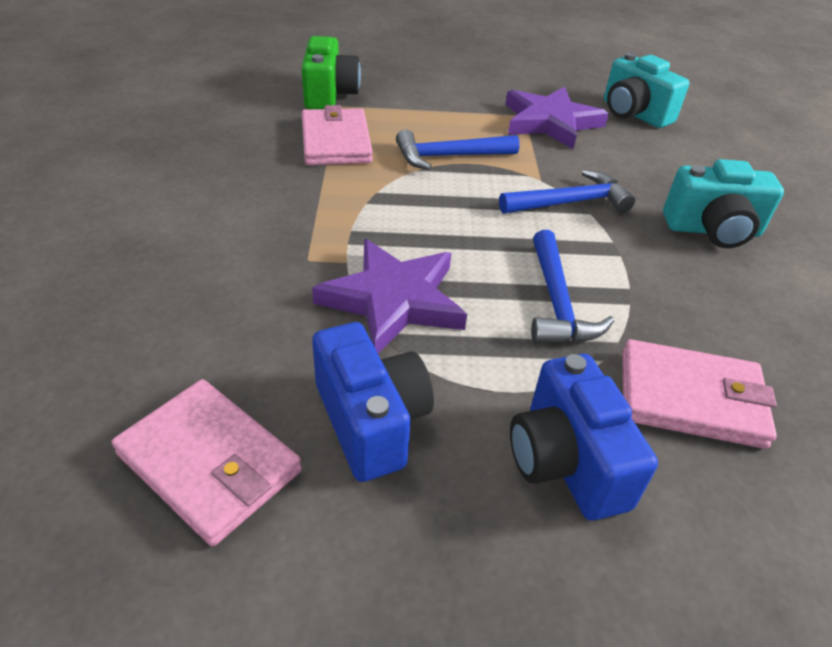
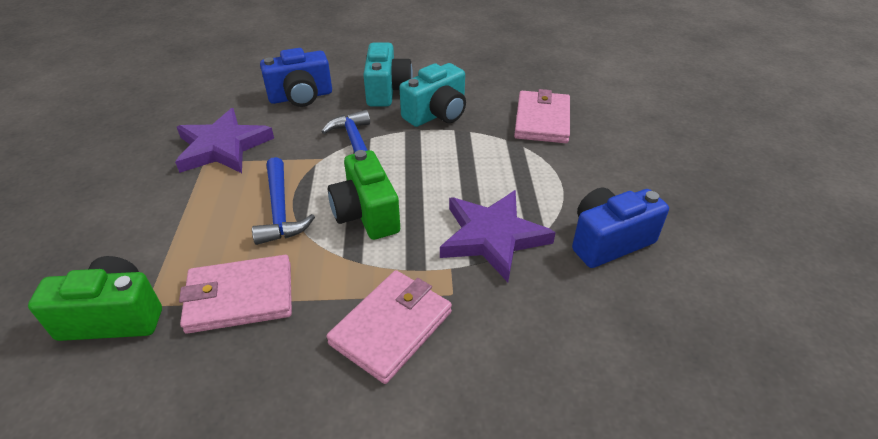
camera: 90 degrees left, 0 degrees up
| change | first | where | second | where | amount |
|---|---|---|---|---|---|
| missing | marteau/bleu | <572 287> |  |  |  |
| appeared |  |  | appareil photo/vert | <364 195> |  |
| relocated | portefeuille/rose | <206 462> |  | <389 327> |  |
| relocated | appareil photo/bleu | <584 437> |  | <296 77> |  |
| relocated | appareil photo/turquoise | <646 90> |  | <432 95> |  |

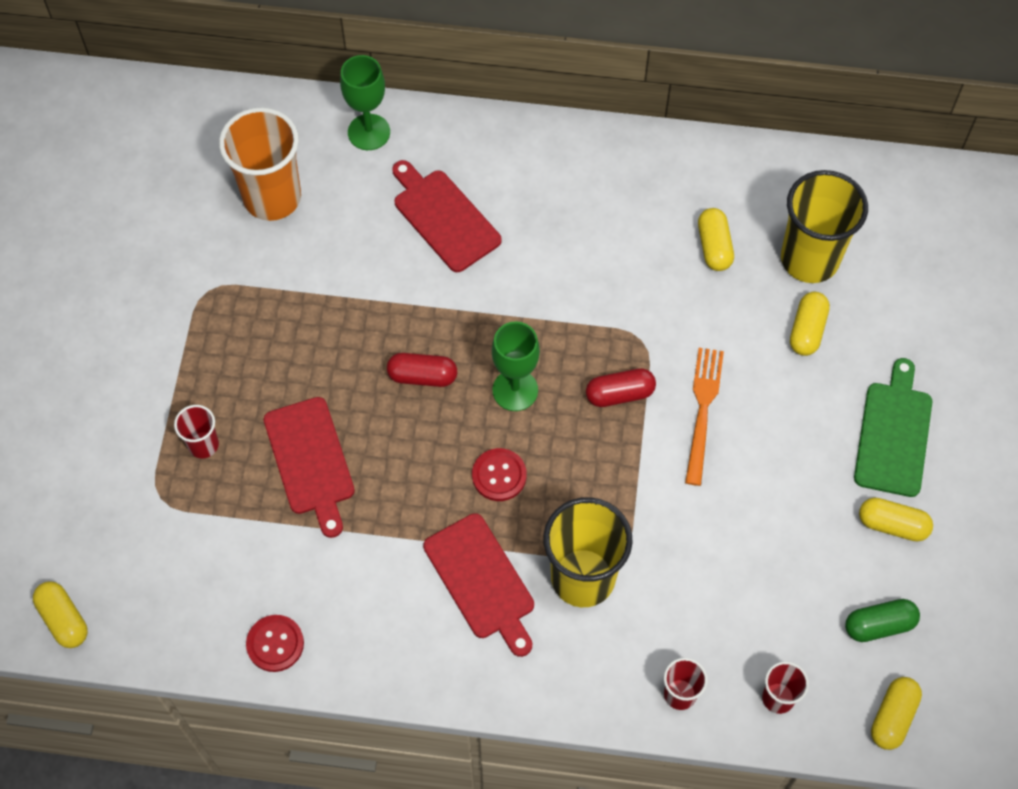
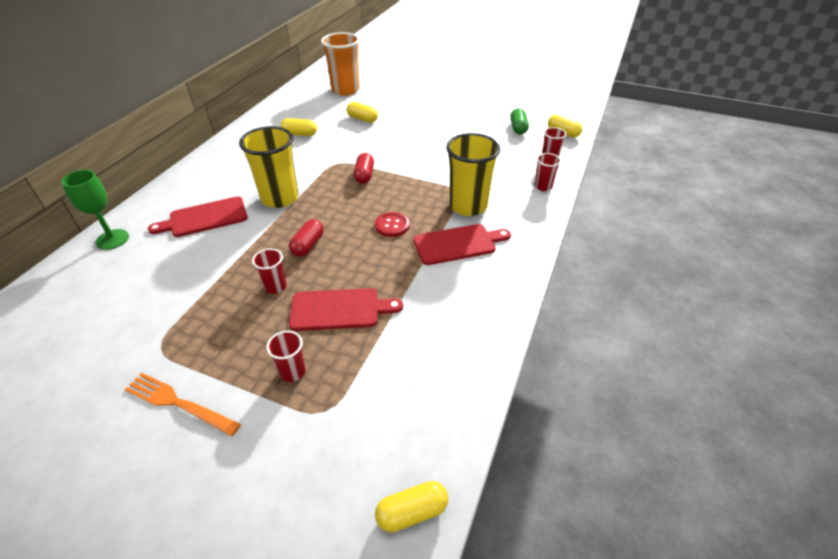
camera: 75 degrees left, 20 degrees down
| change | first | where | second | where | amount |
|---|---|---|---|---|---|
| missing | bouton/rouge | <275 643> |  |  |  |
| missing | verre à pied/vert | <516 366> |  |  |  |
| missing | planche à découper/vert | <893 427> |  |  |  |
| missing | gélule/jaune | <896 519> |  |  |  |
| appeared |  |  | gobelet/rouge | <269 271> |  |
| relocated | gobelet/orange | <260 164> |  | <340 64> |  |
| relocated | fourchette/orange | <704 417> |  | <182 404> |  |
| relocated | gobelet/jaune | <824 226> |  | <268 167> |  |

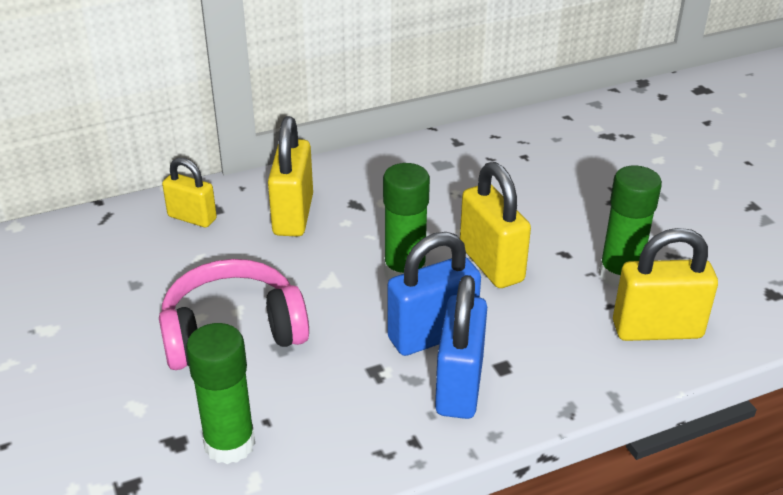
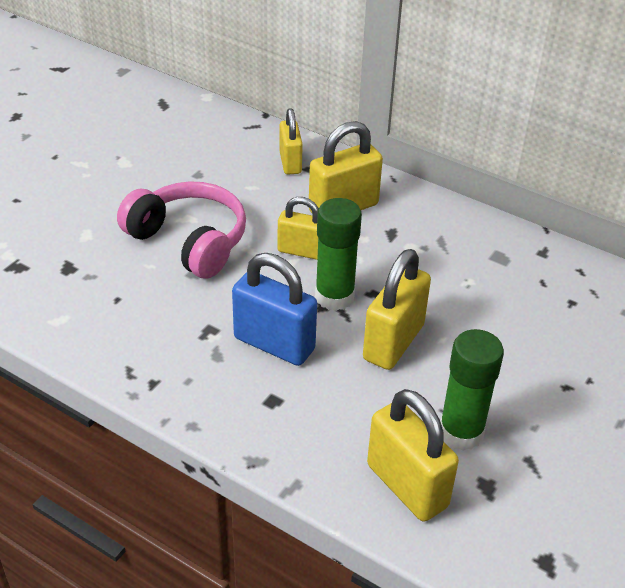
camera: 55 degrees right, 5 degrees up
| change | first | where | second | where | amount |
|---|---|---|---|---|---|
| missing | bâton de colle/vert | <220 393> |  |  |  |
| missing | cadenas/bleu | <461 347> |  |  |  |
| appeared |  |  | cadenas/jaune | <298 228> |  |

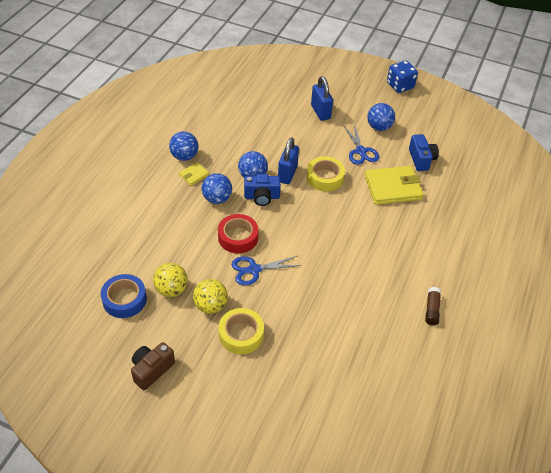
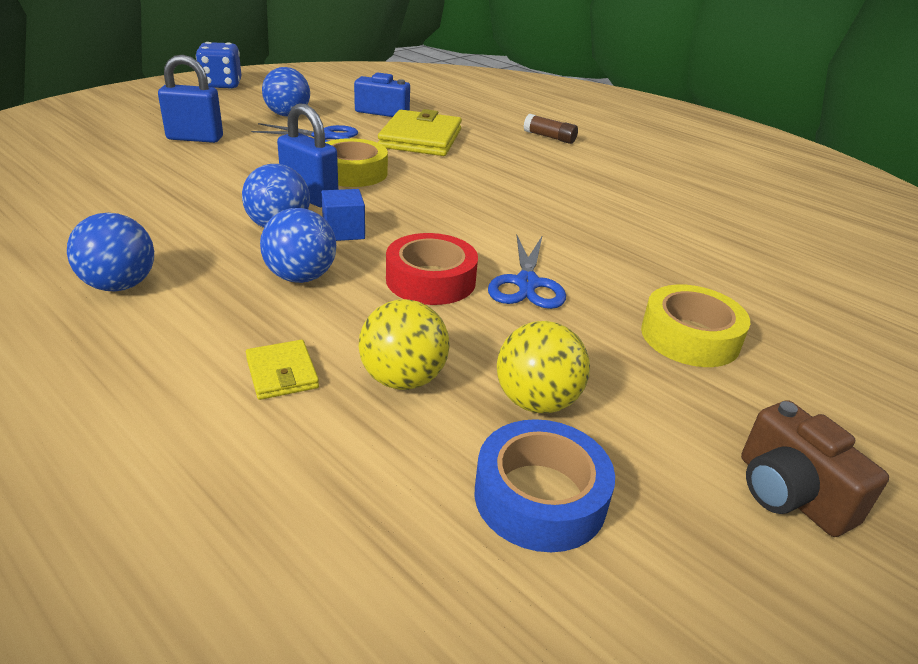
camera: 70 degrees left, 15 degrees down
| change | first | where | second | where | amount |
|---|---|---|---|---|---|
| relocated | portefeuille/jaune | <194 174> |  | <282 370> |  |
| relocated | balle/jaune | <210 296> |  | <404 344> |  |
| relocated | bâton de colle/marron | <433 306> |  | <551 129> |  |
| exchanged | appareil photo/bleu | <262 190> | cube/bleu | <343 215> |  |

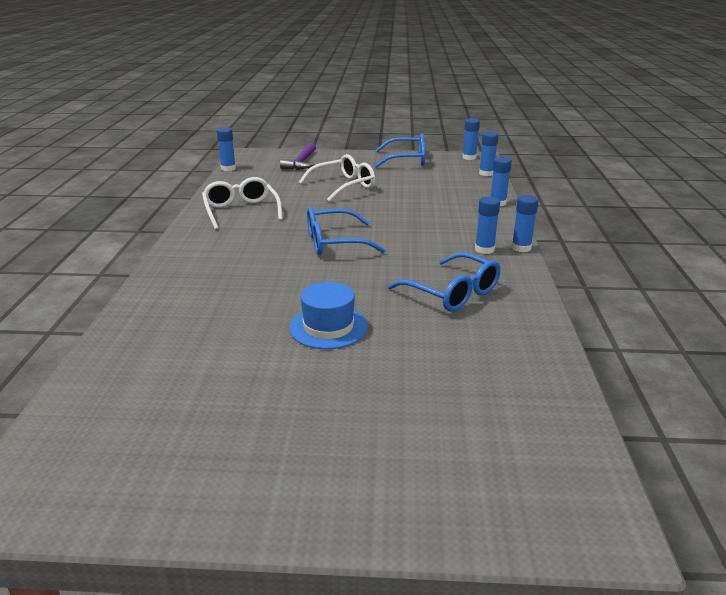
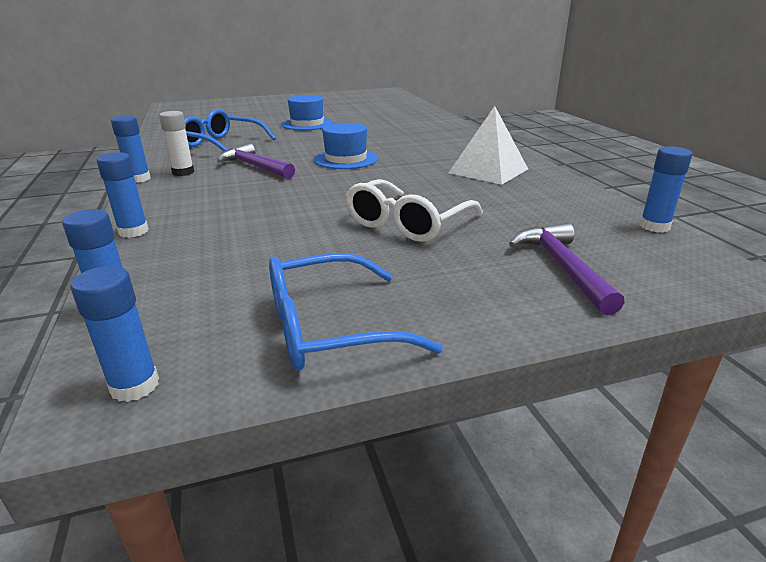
camera: 160 degrees right, 0 degrees up
| change | first | where | second | where | amount |
|---|---|---|---|---|---|
| appeared |  |  | marteau/violet | <256 161> |  |
| exchanged | lunettes/blanc | <242 203> | pyramide/blanc | <488 145> |  |
| exchanged | lunettes/bleu | <346 231> | chapeau/bleu | <346 146> |  |
| colour | bâton de colle/bleu | <487 225> | bâton de colle/blanc | <176 143> |  |

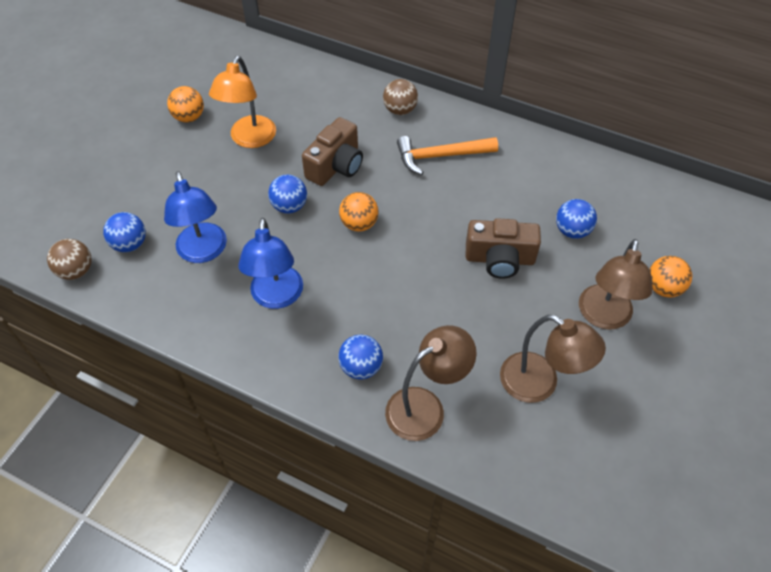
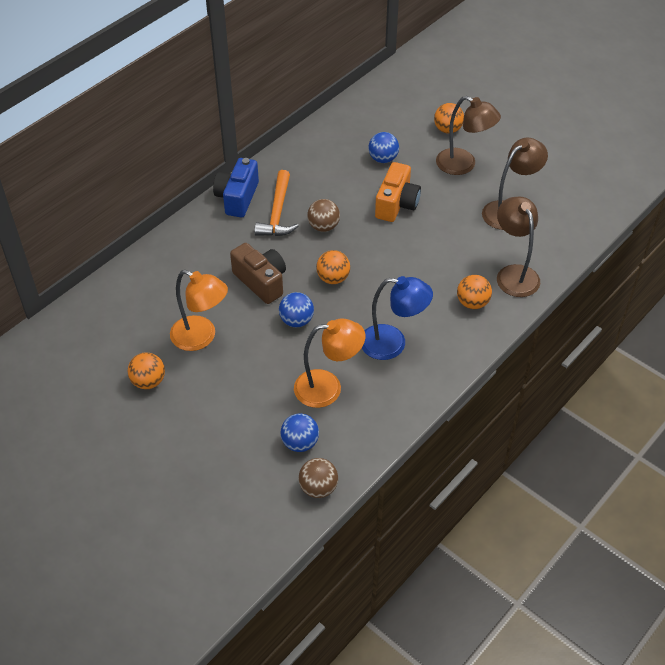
camera: 75 degrees left, 5 degrees down
| change | first | where | second | where | amount |
|---|---|---|---|---|---|
| appeared |  |  | appareil photo/bleu | <236 187> |  |
| relocated | balle/marron | <400 97> |  | <323 215> |  |
| colour | lampe/bleu | <195 217> | lampe/orange | <329 363> |  |
| colour | balle/bleu | <360 357> | balle/orange | <474 292> |  |
| colour | appareil photo/marron | <503 248> | appareil photo/orange | <398 192> |  |

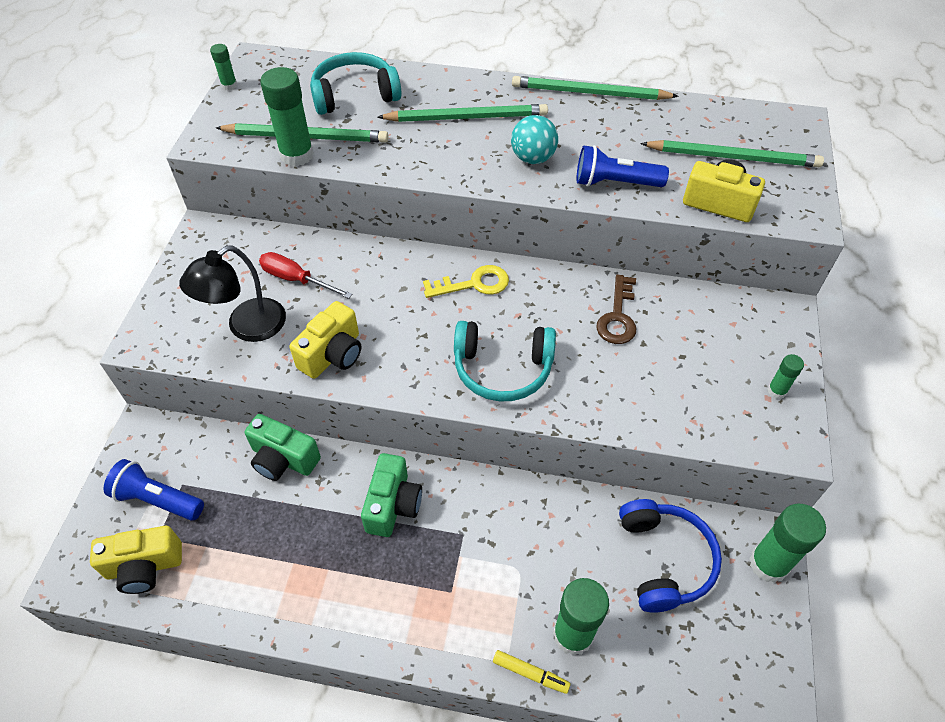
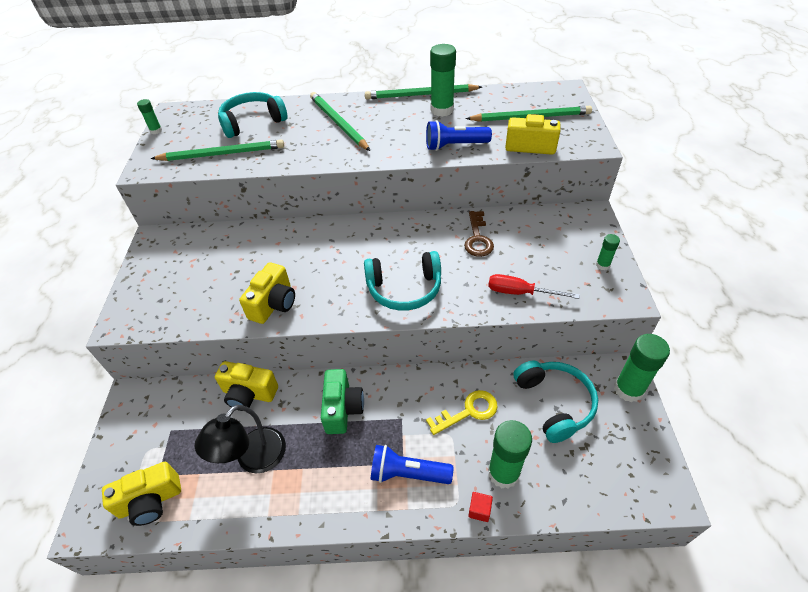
camera: 10 degrees left, 5 degrees down
| change | first | where | second | where | amount |
|---|---|---|---|---|---|
| missing | balle/turquoise | <534 139> |  |  |  |
| relocated | lampe de poche/bleu | <153 490> |  | <411 464> |  |
| relocated | lampe/noir | <232 293> |  | <240 439> |  |
| relocated | tournevis/rouge | <305 275> |  | <534 286> |  |
| relocated | bâton de colle/vert | <287 116> |  | <443 80> |  |
| relocated | clé/jaune | <466 281> |  | <462 412> |  |
| exchanged | feutre/jaune | <532 672> | cube/rouge | <480 507> |  |
| colour | appareil photo/vert | <283 447> | appareil photo/jaune | <246 386> |  |
| colour | casque audio/bleu | <670 556> | casque audio/turquoise | <556 401> |  |
| spun | crayon/vert | <462 113> |  | <340 121> | 105 degrees counterclockwise |

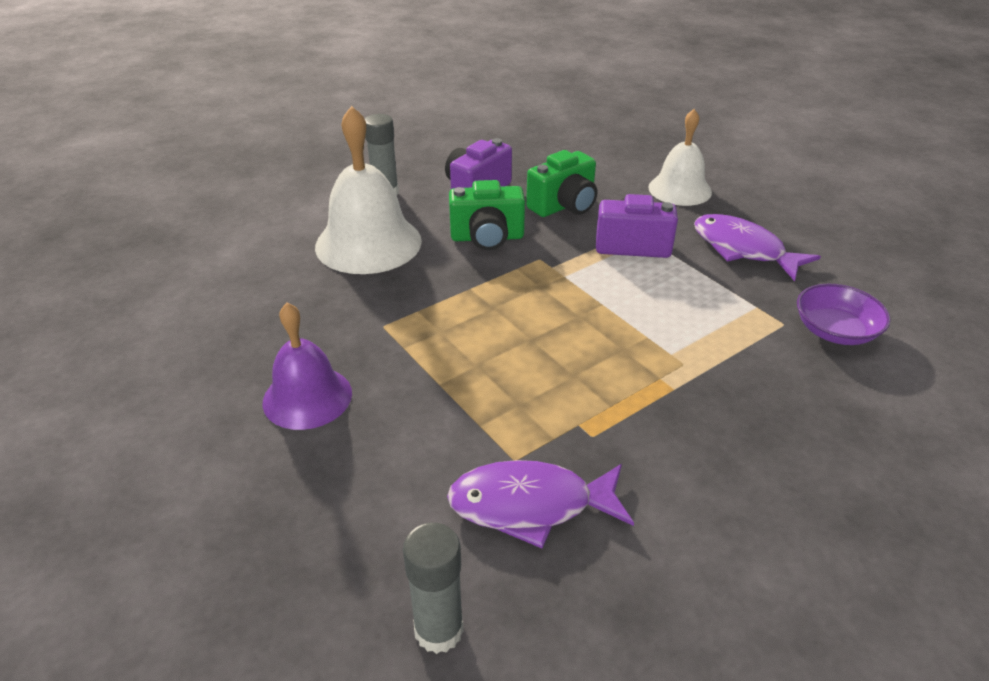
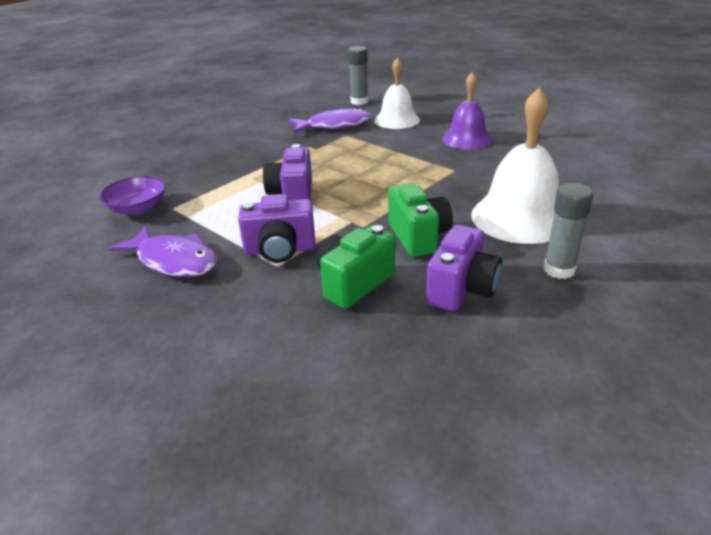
camera: 170 degrees right, 5 degrees down
| change | first | where | second | where | amount |
|---|---|---|---|---|---|
| appeared |  |  | appareil photo/violet | <287 172> |  |
| relocated | cloche/blanc | <680 157> |  | <397 93> |  |
| spun | appareil photo/vert | <487 215> |  | <420 220> | 90 degrees clockwise |

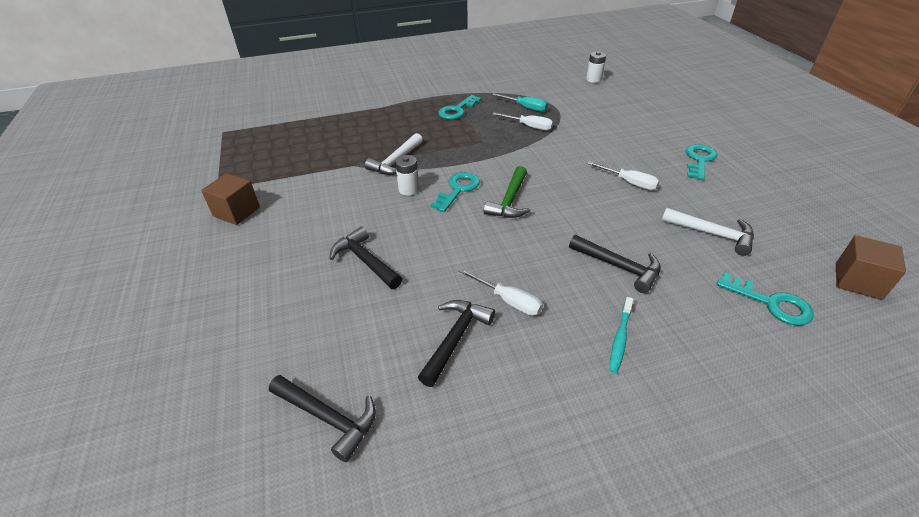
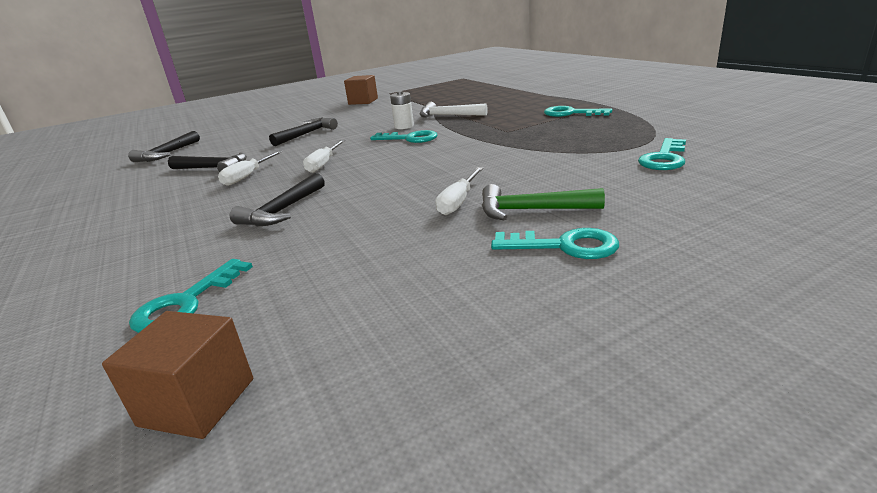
camera: 80 degrees right, 15 degrees down
| change | first | where | second | where | amount |
|---|---|---|---|---|---|
| missing | tournevis/turquoise | <520 102> |  |  |  |
| missing | pile/blanc | <596 67> |  |  |  |
| missing | brosse à dents/turquoise | <621 335> |  |  |  |
| missing | marteau/blanc | <708 232> |  |  |  |
| appeared |  |  | clé/turquoise | <662 154> |  |
| relocated | marteau/vert | <507 192> |  | <543 202> |  |
| relocated | tournevis/blanc | <522 121> |  | <324 156> |  |

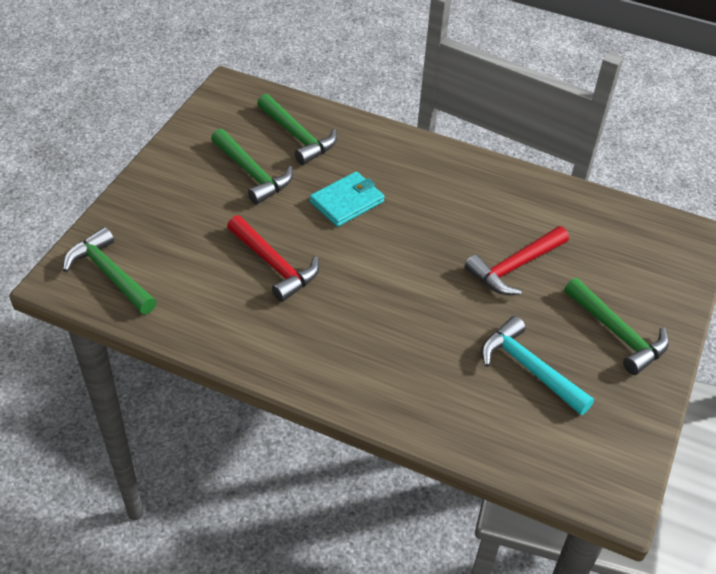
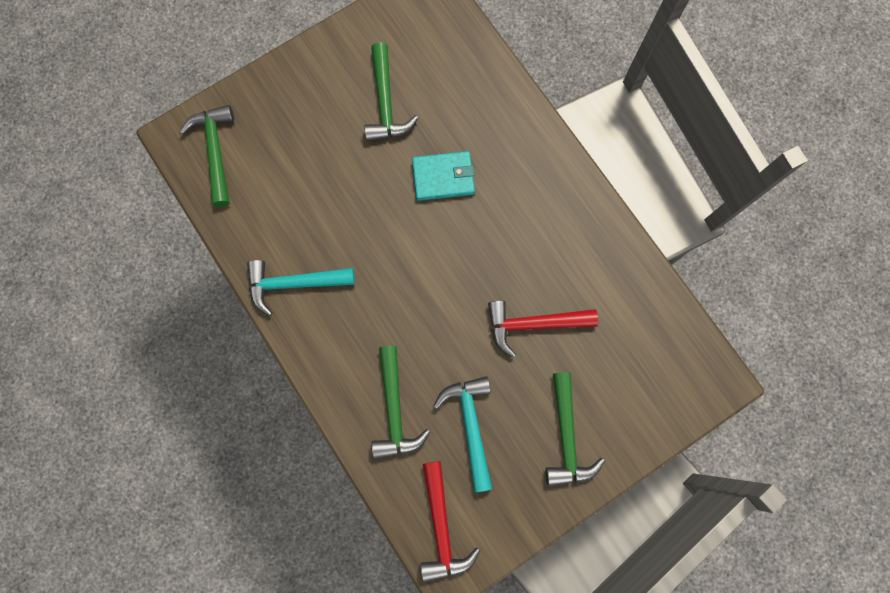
camera: 35 degrees right, 30 degrees up
| change | first | where | second | where | amount |
|---|---|---|---|---|---|
| appeared |  |  | marteau/turquoise | <301 288> |  |
| relocated | marteau/rouge | <273 258> |  | <450 521> |  |
| relocated | marteau/vert | <297 129> |  | <400 402> |  |

